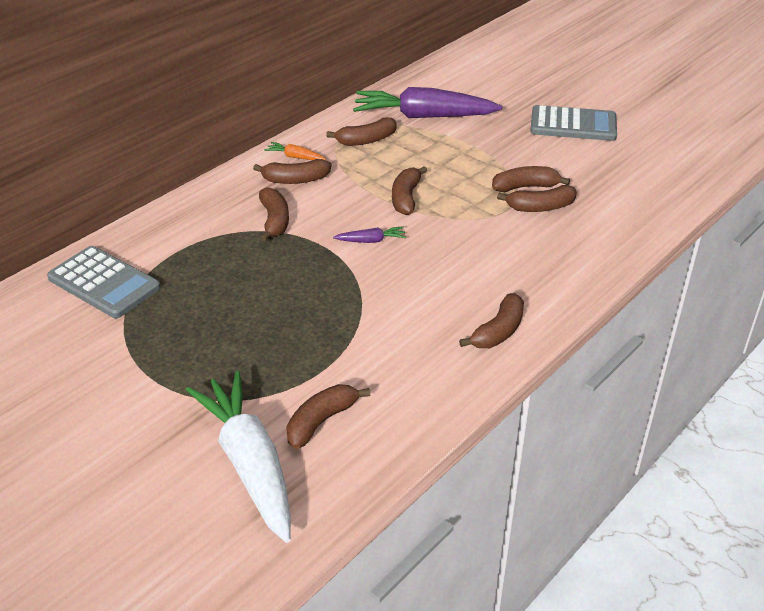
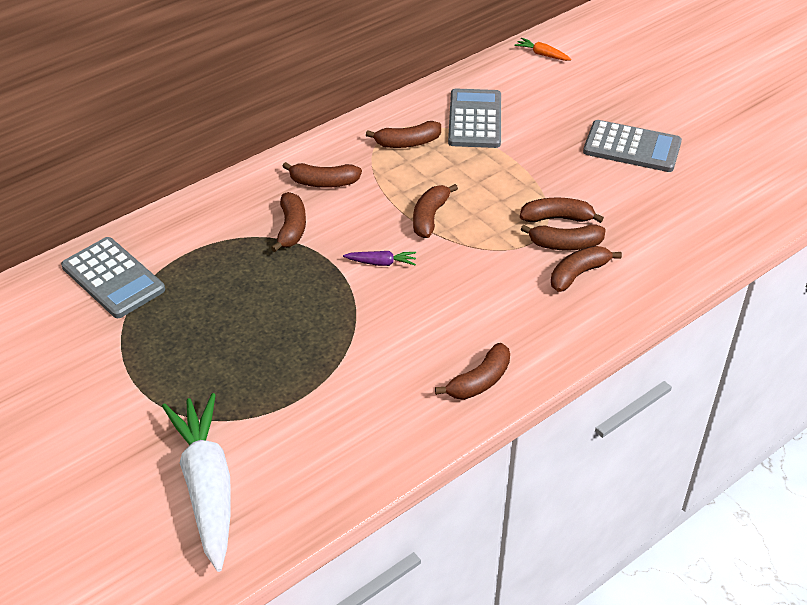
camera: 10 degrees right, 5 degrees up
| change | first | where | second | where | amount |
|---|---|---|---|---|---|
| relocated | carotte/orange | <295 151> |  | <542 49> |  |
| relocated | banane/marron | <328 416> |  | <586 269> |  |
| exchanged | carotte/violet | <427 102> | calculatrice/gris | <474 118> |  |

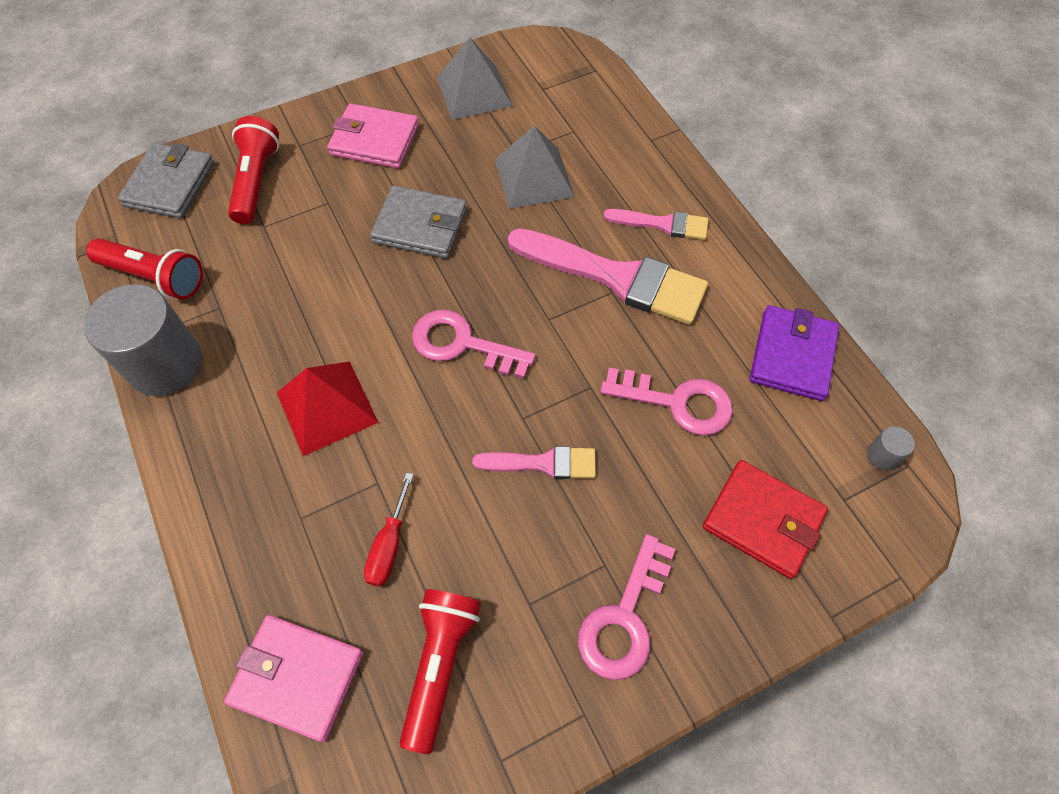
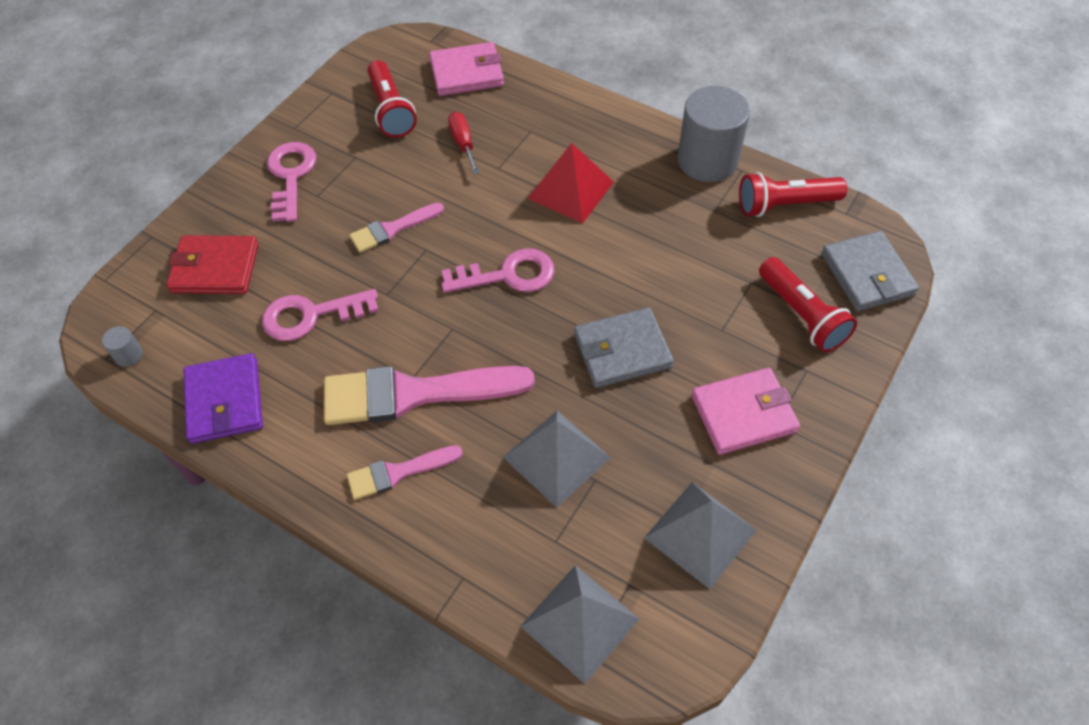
camera: 150 degrees right, 5 degrees down
| change | first | where | second | where | amount |
|---|---|---|---|---|---|
| appeared |  |  | pyramide/gris | <579 624> |  |

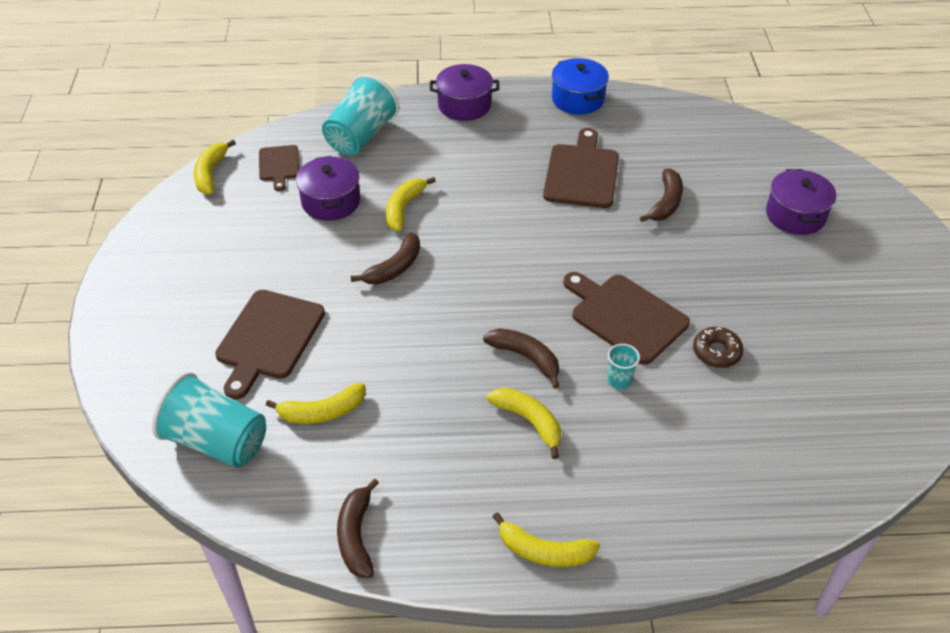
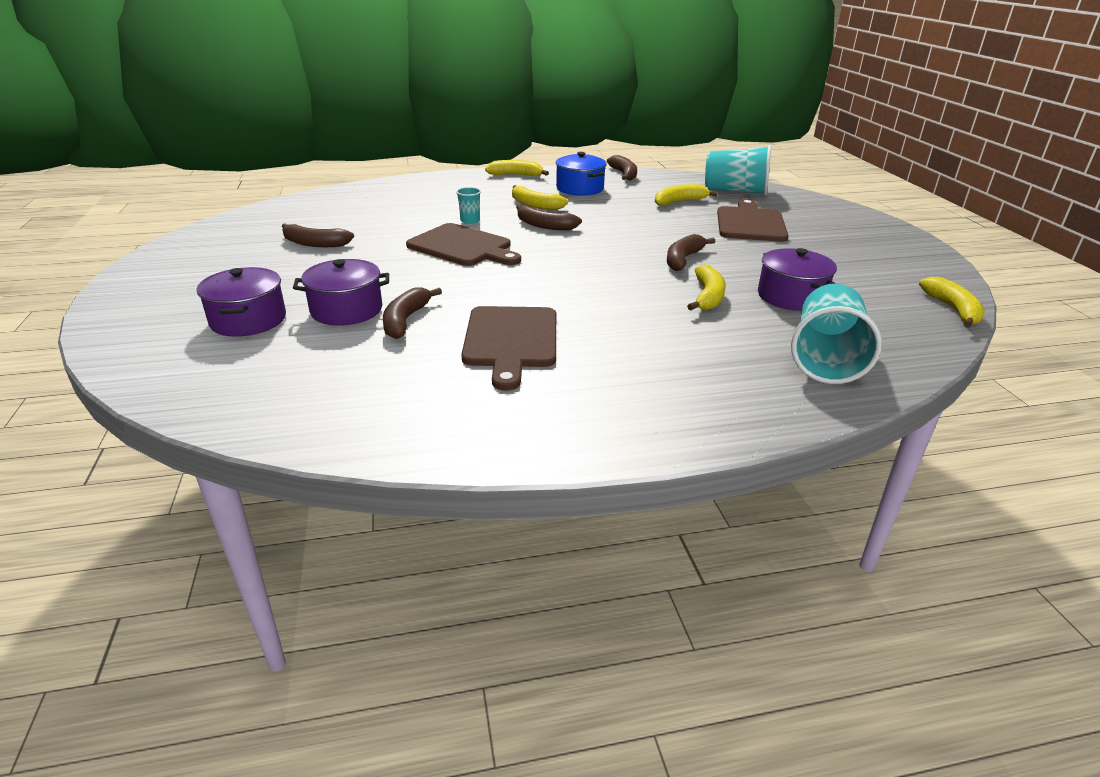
camera: 170 degrees right, 15 degrees down
| change | first | where | second | where | amount |
|---|---|---|---|---|---|
| missing | planche à découper/marron | <279 168> |  |  |  |
| missing | beignet/marron | <718 347> |  |  |  |
| appeared |  |  | banane/marron | <318 235> |  |
| relocated | marmite/violet | <464 92> |  | <341 292> |  |
| relocated | marmite/bleu | <580 86> |  | <581 174> |  |

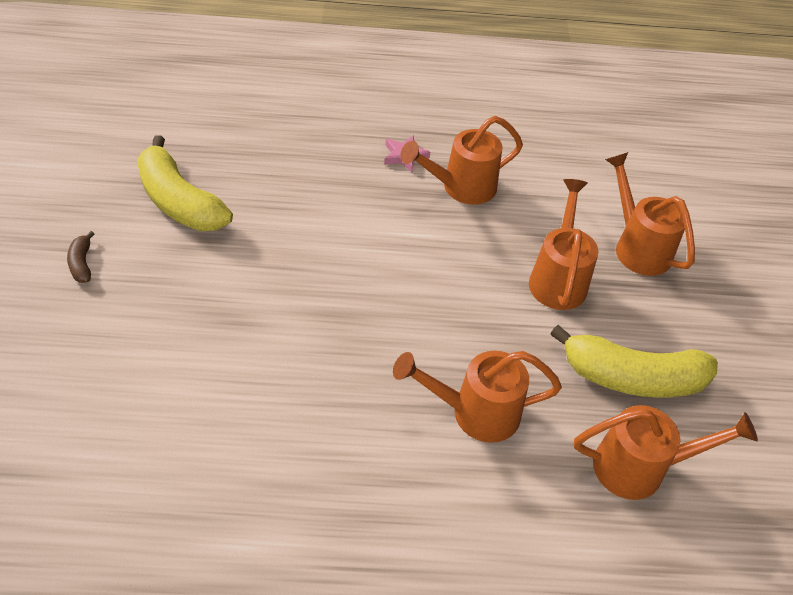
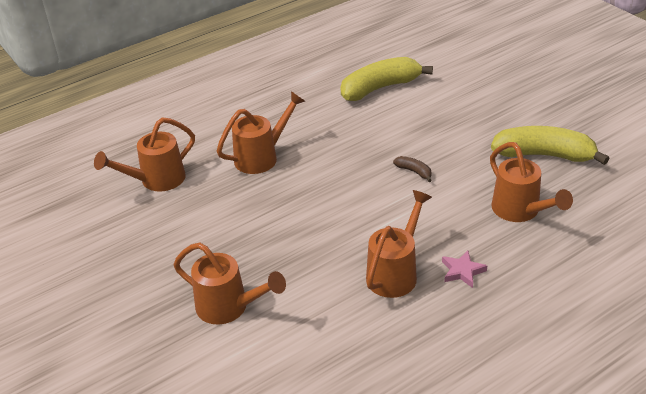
camera: 150 degrees right, 10 degrees down
| change | first | where | second | where | amount |
|---|---|---|---|---|---|
| relocated | banane/marron | <80 257> |  | <412 169> |  |
| relocated | arrosoir/orange | <563 244> |  | <531 182> |  |
| relocated | banane/jaune | <634 361> |  | <387 79> |  |

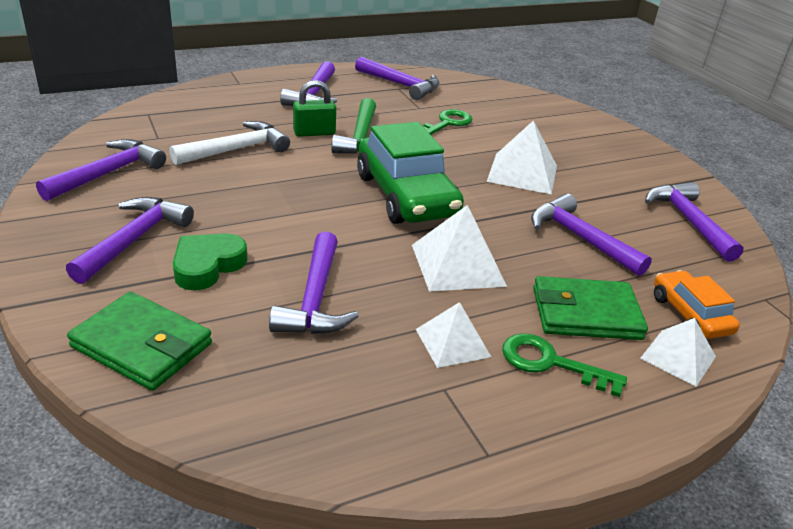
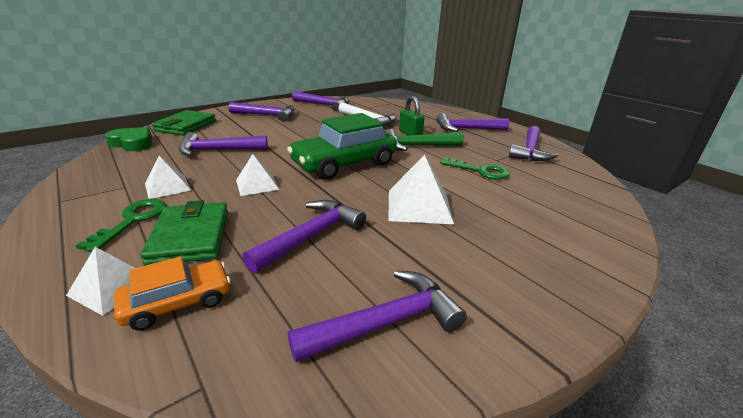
camera: 80 degrees right, 5 degrees down
| change | first | where | second | where | amount |
|---|---|---|---|---|---|
| relocated | cœur/vert | <210 262> |  | <128 139> |  |
| size | pyramide/blanc | <459 248> |  | <257 175> | x0.65 |

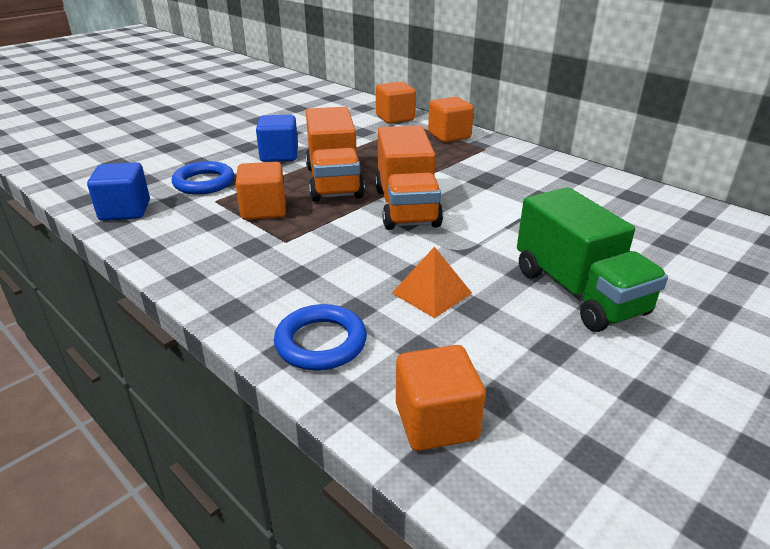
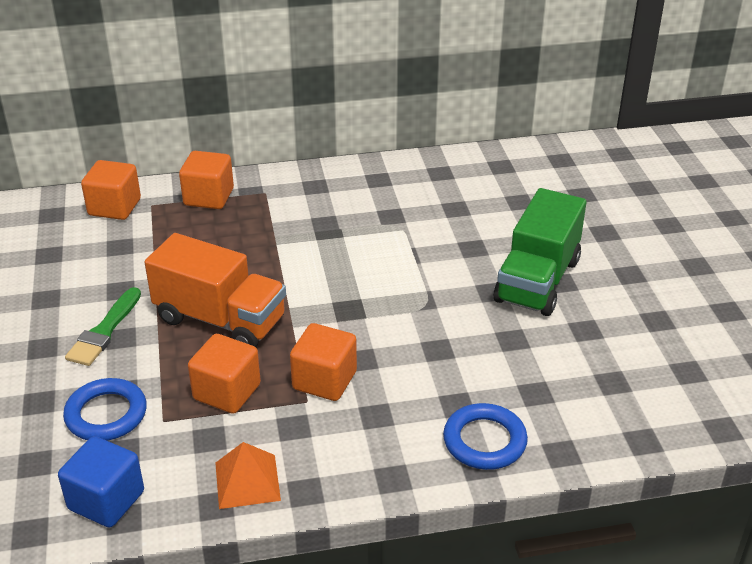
camera: 55 degrees left, 5 degrees up
| change | first | where | second | where | amount |
|---|---|---|---|---|---|
| missing | camion/orange | <409 178> |  |  |  |
| relocated | pyramide/orange | <432 282> |  | <248 475> |  |
| relocated | cube/orange | <441 398> |  | <323 362> |  |
| exchanged | cube/bleu | <277 138> | pinceau/vert | <103 326> |  |
| spun | camion/vert | <592 259> |  | <540 252> | 105 degrees clockwise |

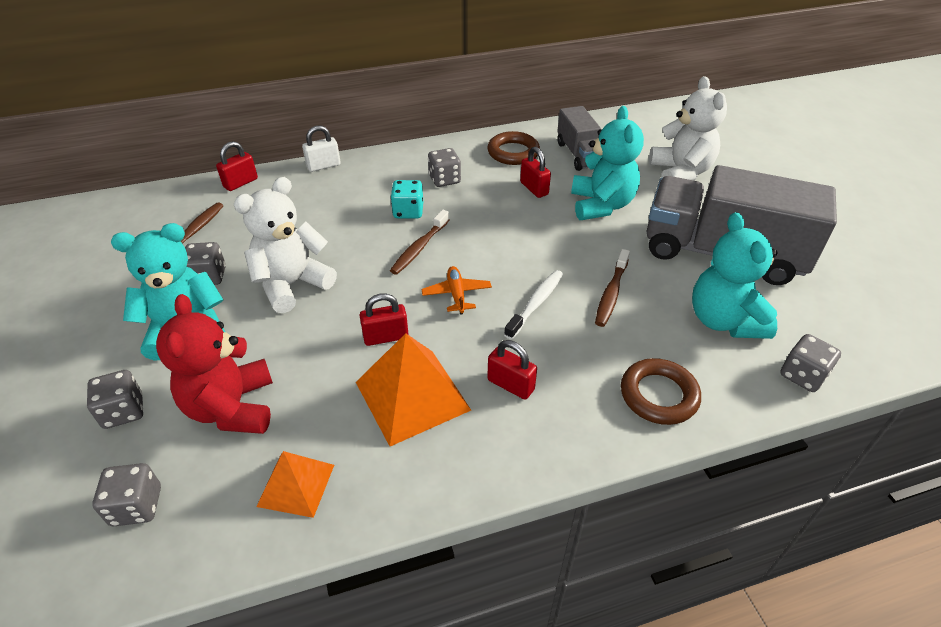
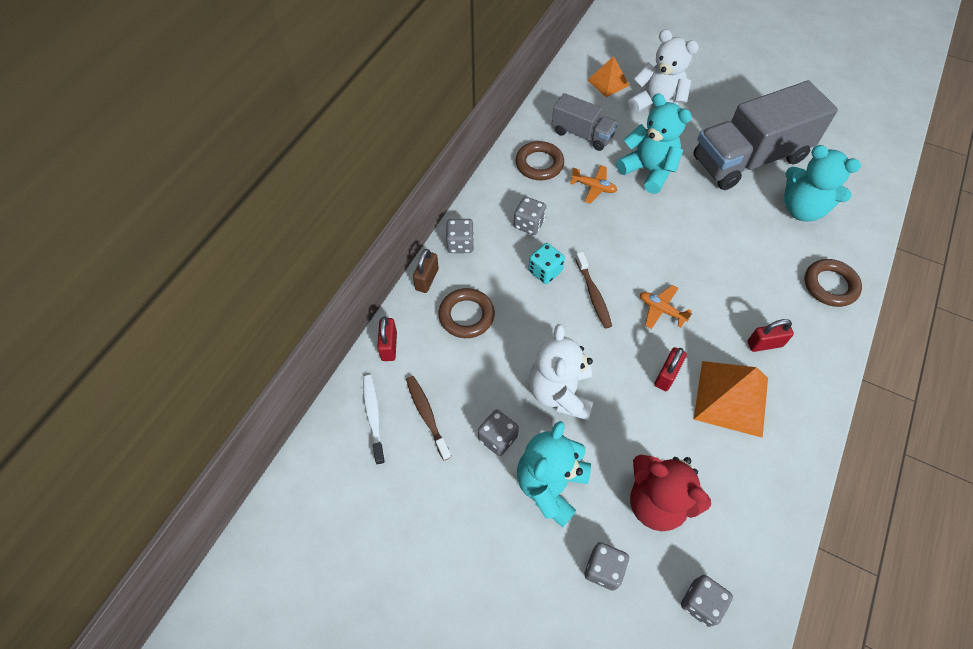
camera: 45 degrees left, 15 degrees up
| change | first | where | second | where | amount |
|---|---|---|---|---|---|
| missing | brosse à dents/marron | <612 288> |  |  |  |
| appeared |  |  | anneau/marron | <467 313> |  |
| relocated | pyramide/orange | <295 484> |  | <608 76> |  |
| relocated | brosse à dents/blanc | <533 305> |  | <374 420> |  |
| relocated | dé/gris | <810 363> |  | <460 236> |  |
| exchanged | cadenas/rouge | <535 172> | avion/orange | <593 184> |  |
| colour | cadenas/blanc | <321 148> | cadenas/marron | <426 271> |  |

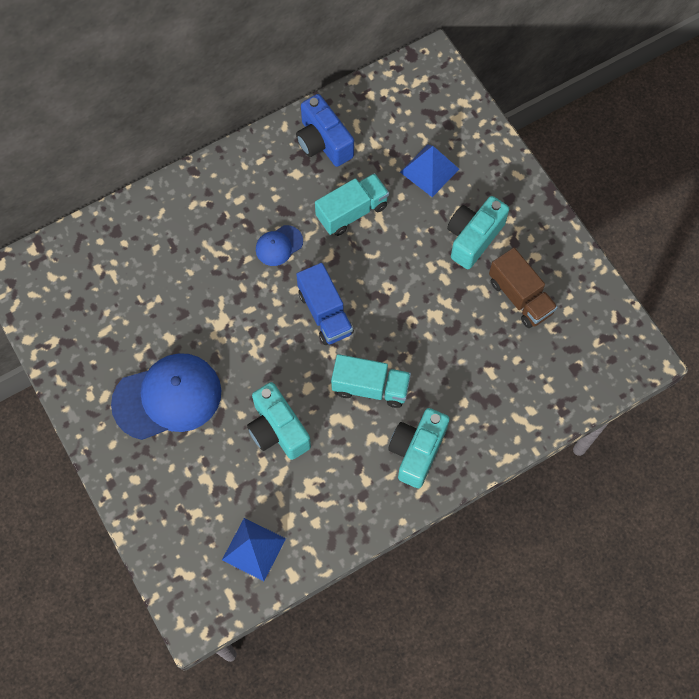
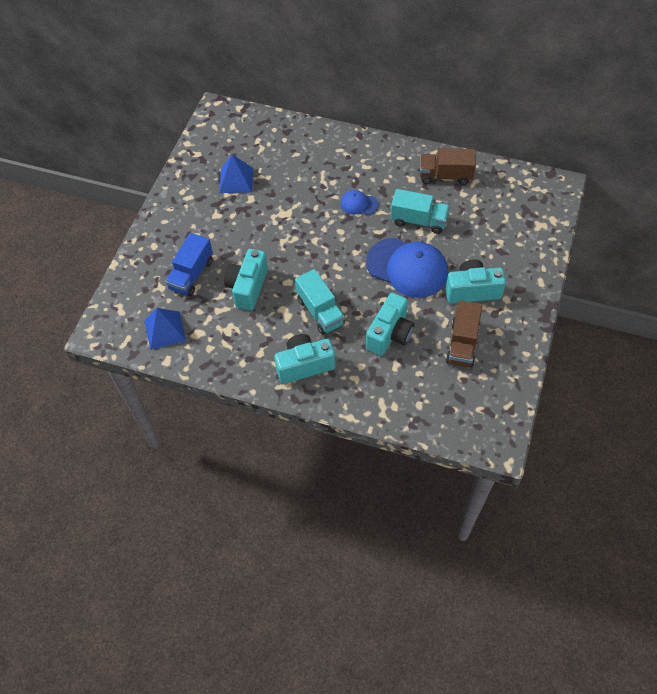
camera: 50 degrees right, 10 degrees down
| change | first | where | second | where | amount |
|---|---|---|---|---|---|
| appeared |  |  | appareil photo/turquoise | <390 324> |  |
| relocated | casquette/bleu | <166 396> |  | <407 268> |  |
| relocated | camion/bleu | <325 304> |  | <189 265> |  |
| relocated | pyramide/bleu | <429 170> |  | <236 174> |  |
| exchanged | appareil photo/bleu | <325 130> | camion/marron | <448 166> |  |

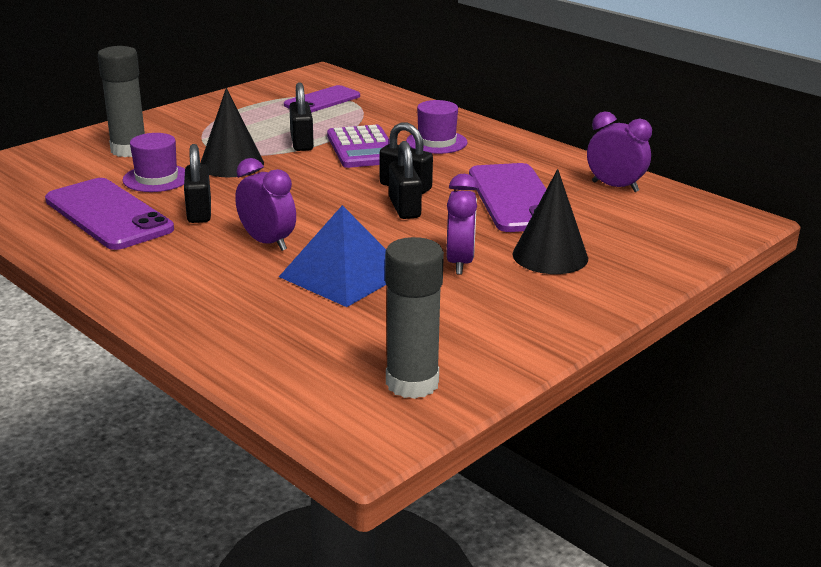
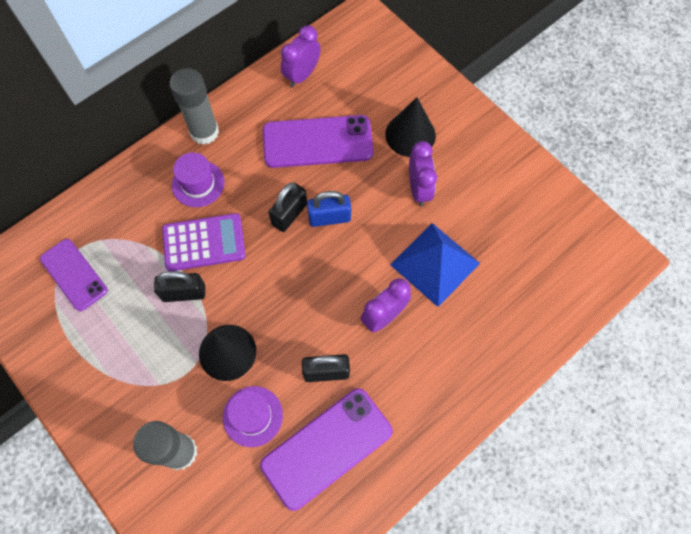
camera: 85 degrees left, 40 degrees up
| change | first | where | second | where | amount |
|---|---|---|---|---|---|
| relocated | bâton de colle/gris | <414 318> |  | <194 106> |  |
| colour | cadenas/noir | <405 180> | cadenas/bleu | <329 209> |  |
| spun | réveil/violet | <462 224> |  | <423 174> | 75 degrees clockwise |

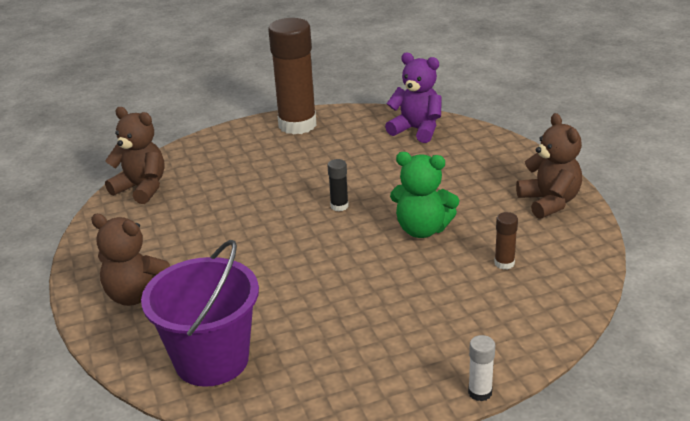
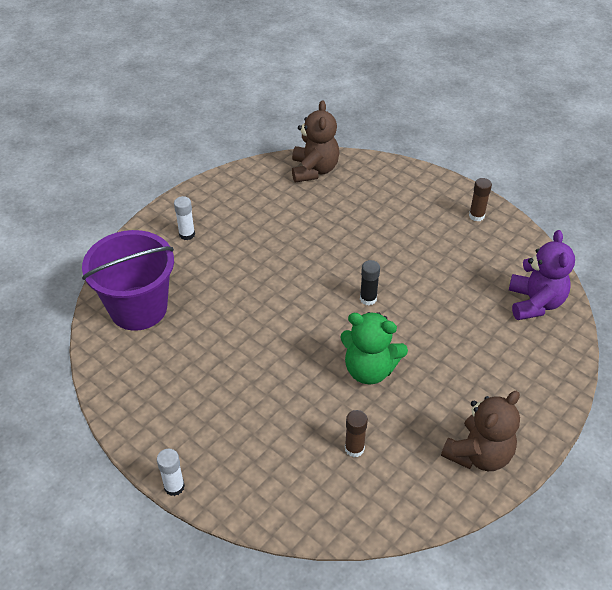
camera: 60 degrees right, 15 degrees up
| change | first | where | second | where | amount |
|---|---|---|---|---|---|
| exchanged | ours en peluche/marron | <130 260> | bâton de colle/blanc | <184 218> |  |
| spun | ours en peluche/vert | <424 195> |  | <374 348> | 60 degrees counterclockwise |
| size | bâton de colle/marron | <292 76> |  | <480 200> | x0.41 |

